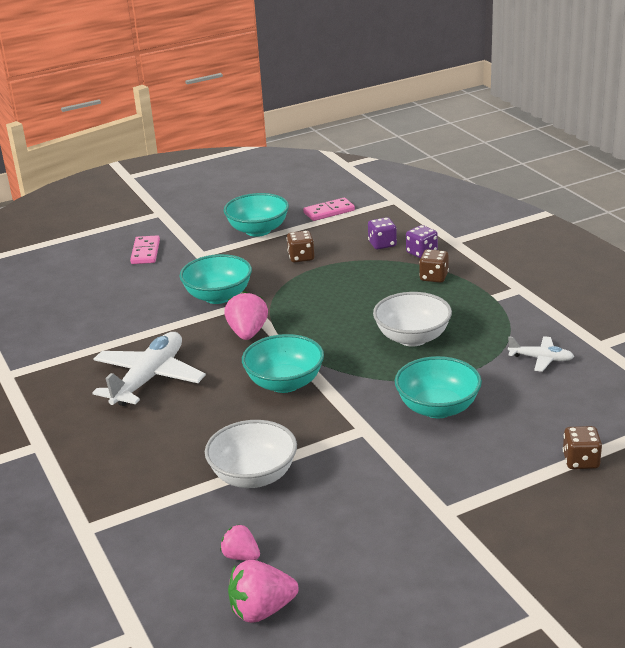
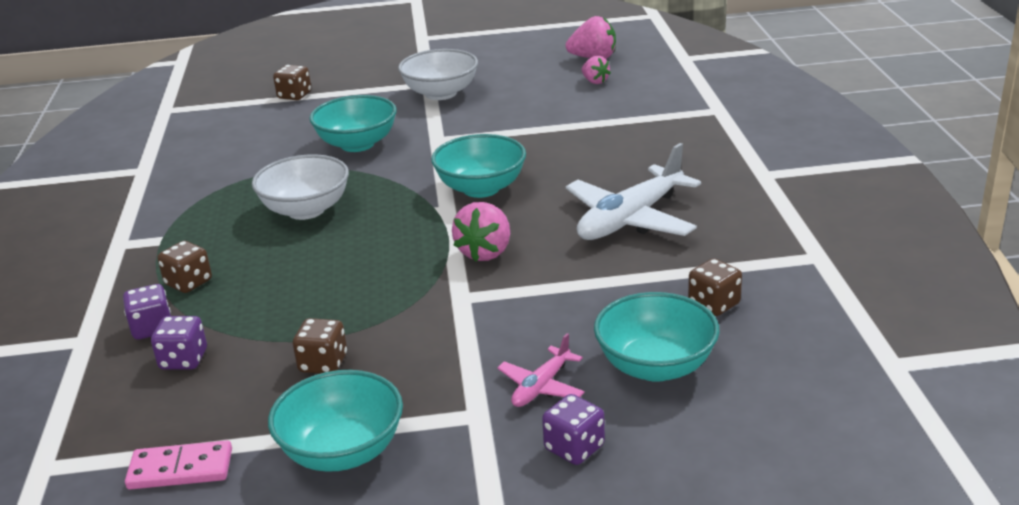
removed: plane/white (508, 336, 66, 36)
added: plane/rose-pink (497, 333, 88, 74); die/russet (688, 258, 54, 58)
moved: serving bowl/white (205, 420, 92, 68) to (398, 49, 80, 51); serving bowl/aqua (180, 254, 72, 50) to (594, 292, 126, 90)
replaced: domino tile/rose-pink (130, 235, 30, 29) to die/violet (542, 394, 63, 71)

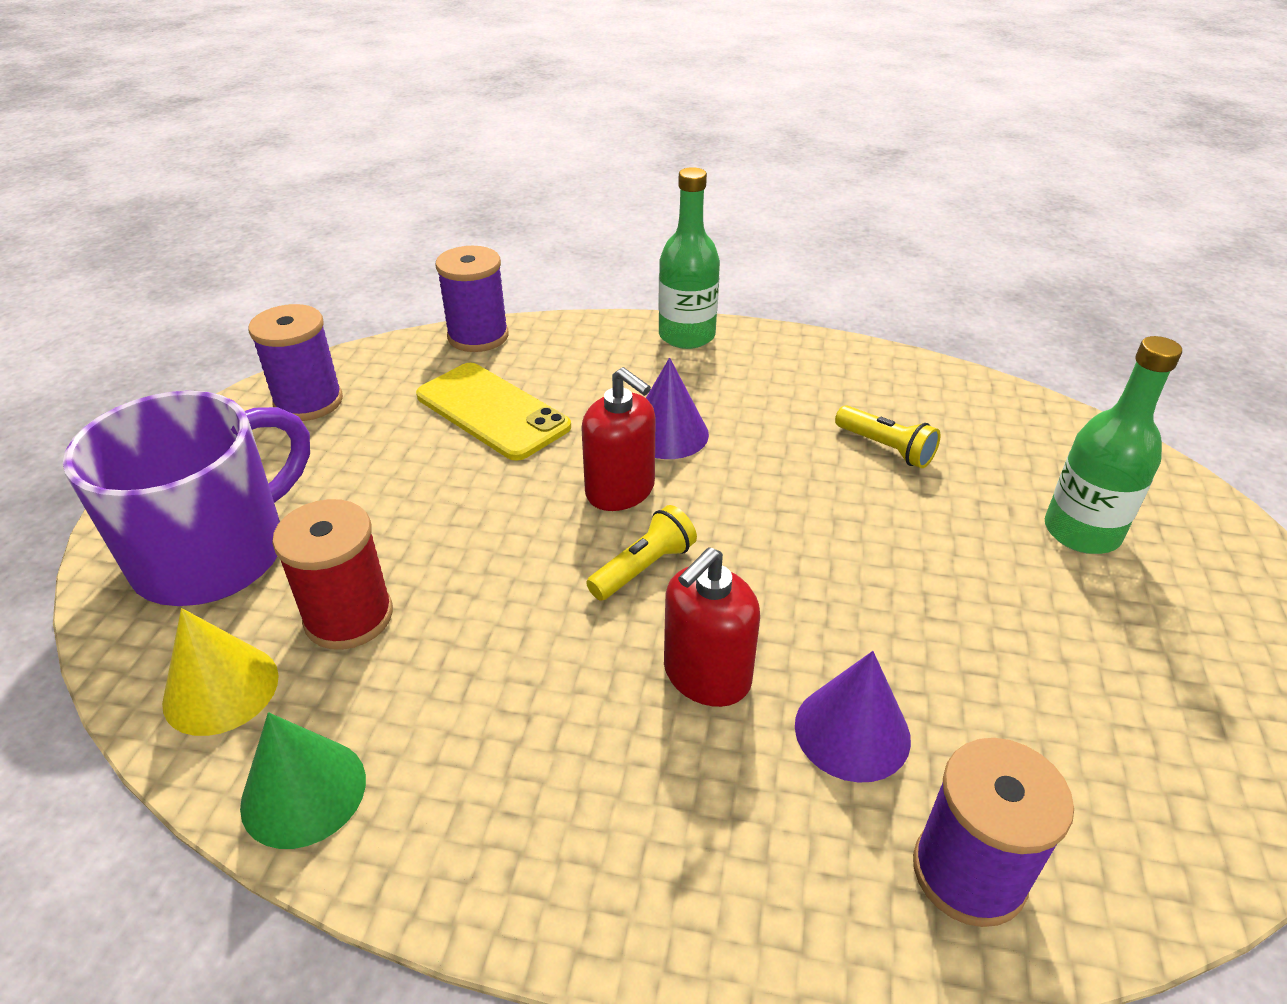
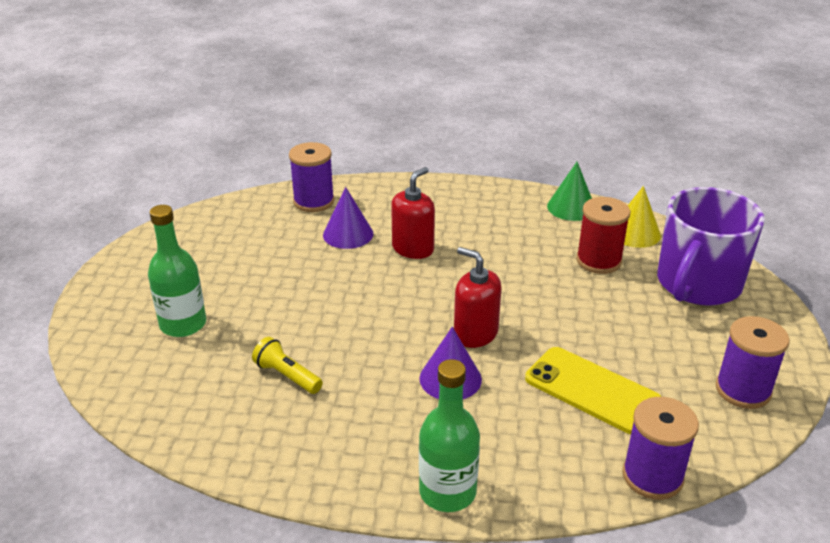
removed: torch/yellow (586, 505, 111, 96)

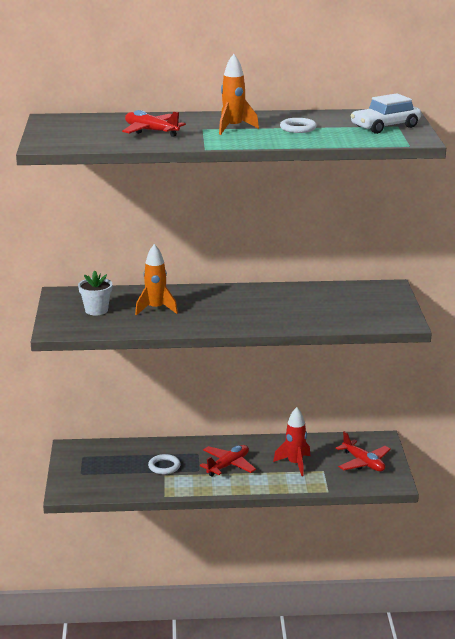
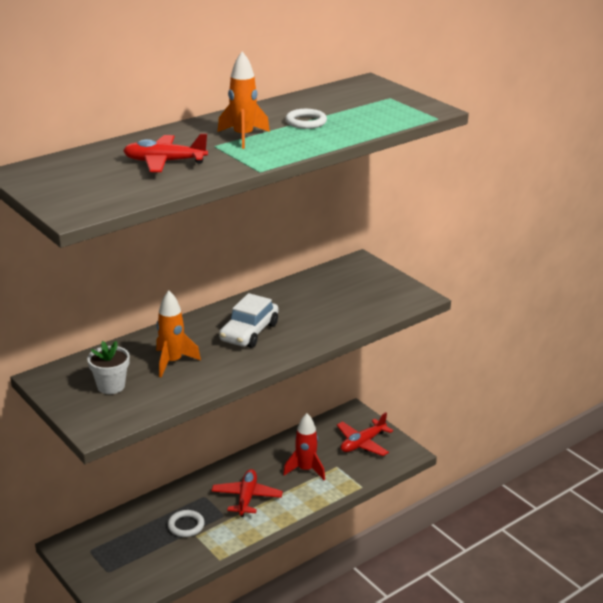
moved: automobile/white (351, 93, 70, 41) to (219, 293, 59, 55)
turned: plane/scarlet (336, 431, 55, 40) = (337, 412, 56, 44) 120 degrees clockwise

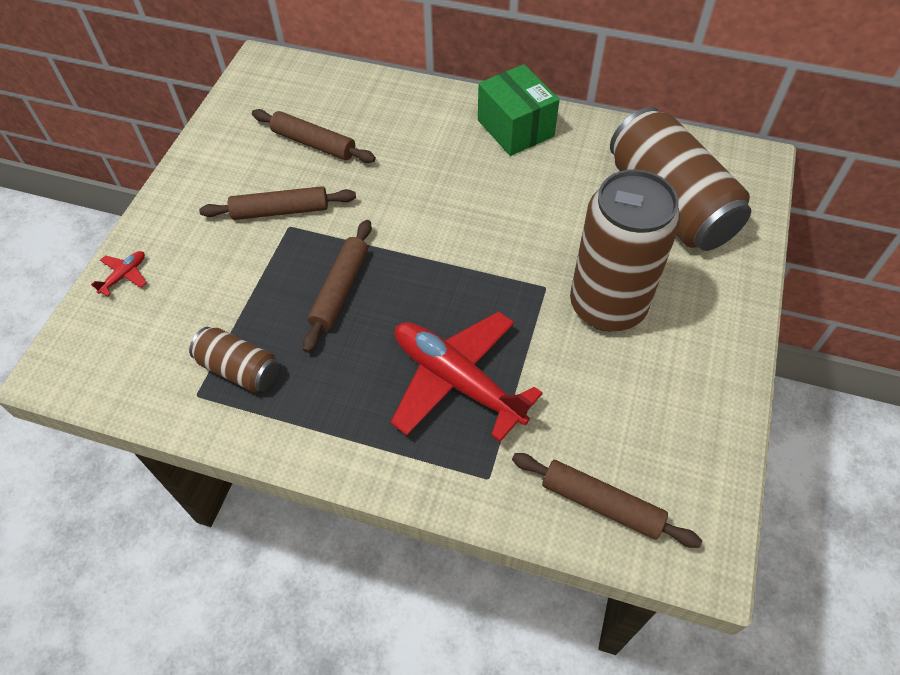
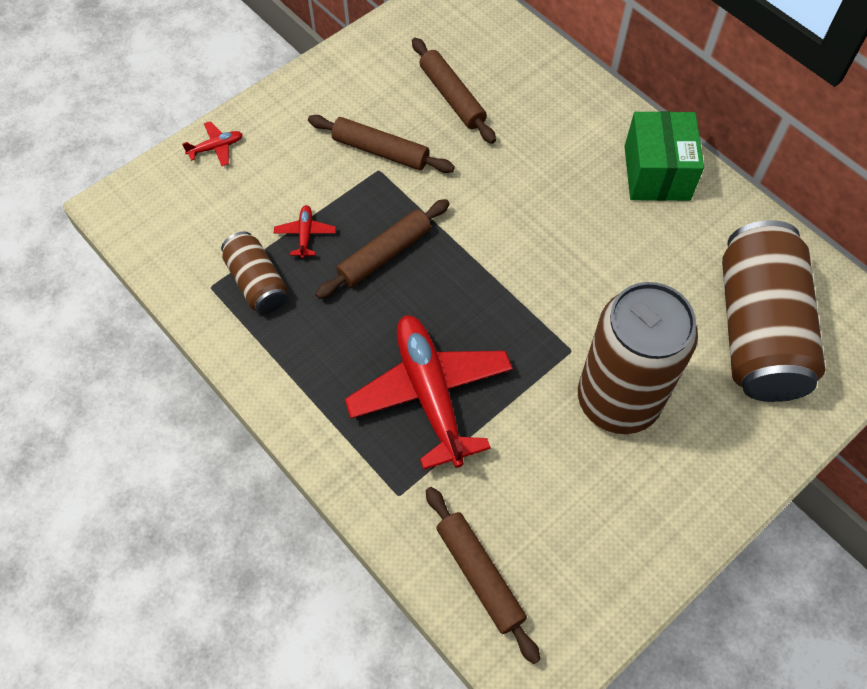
added: plane/scarlet (274, 205, 62, 54)

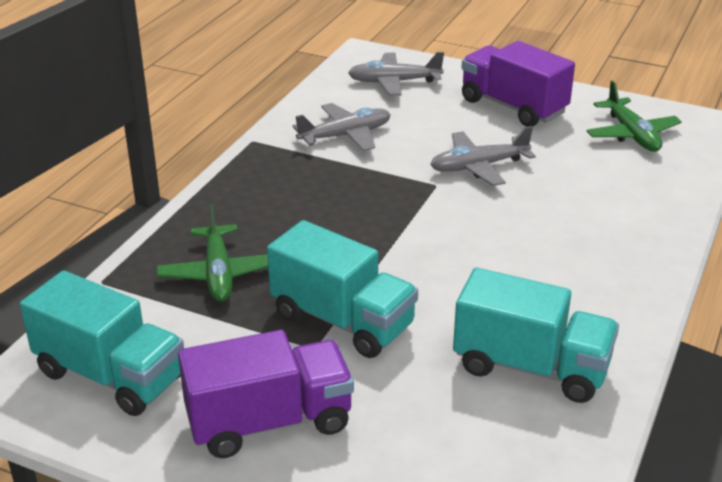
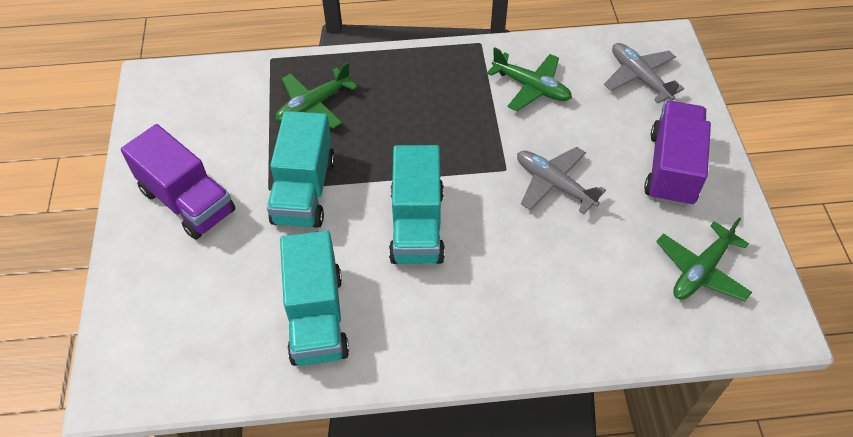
moved: toy truck/aqua (20, 271, 164, 145) to (389, 145, 56, 119)
recoloured: plane/grey (293, 103, 98, 48) to plane/emerald (487, 47, 85, 64)

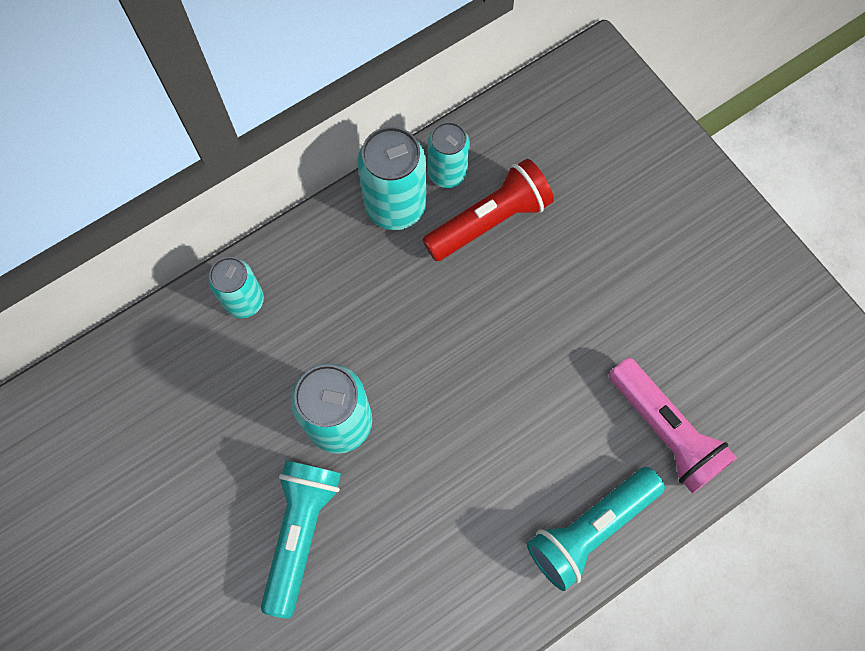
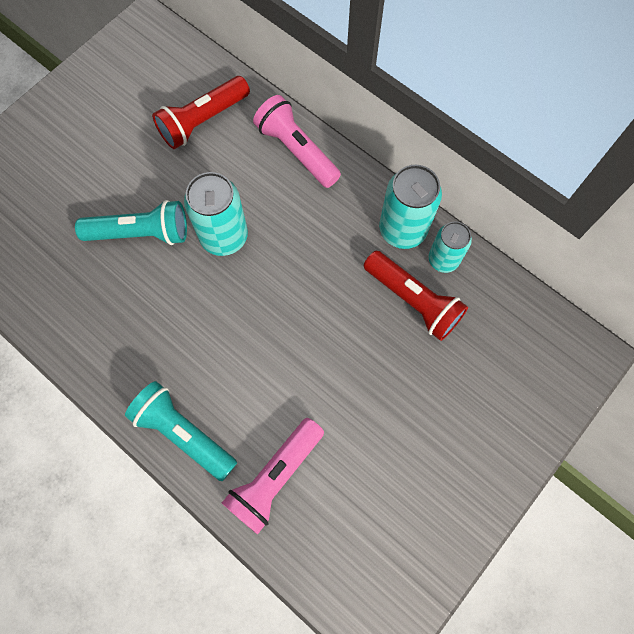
added: torch/scarlet (152, 76, 98, 73)
replaced: can/aqua (208, 257, 56, 61) to torch/rose-pink (253, 95, 88, 93)

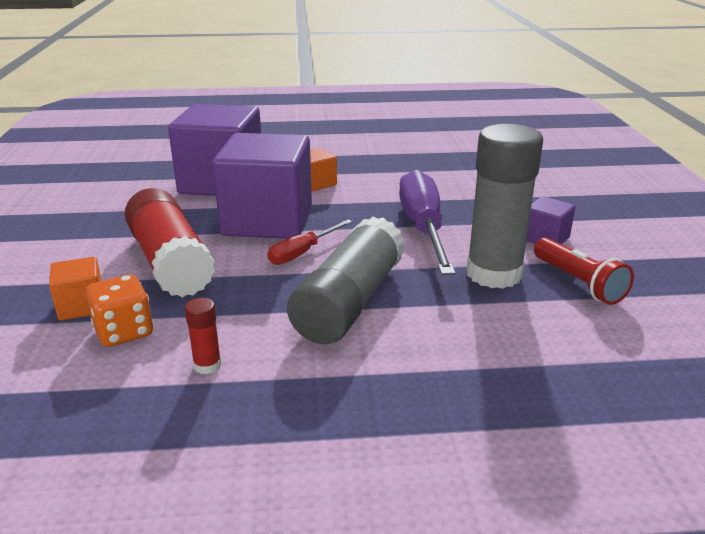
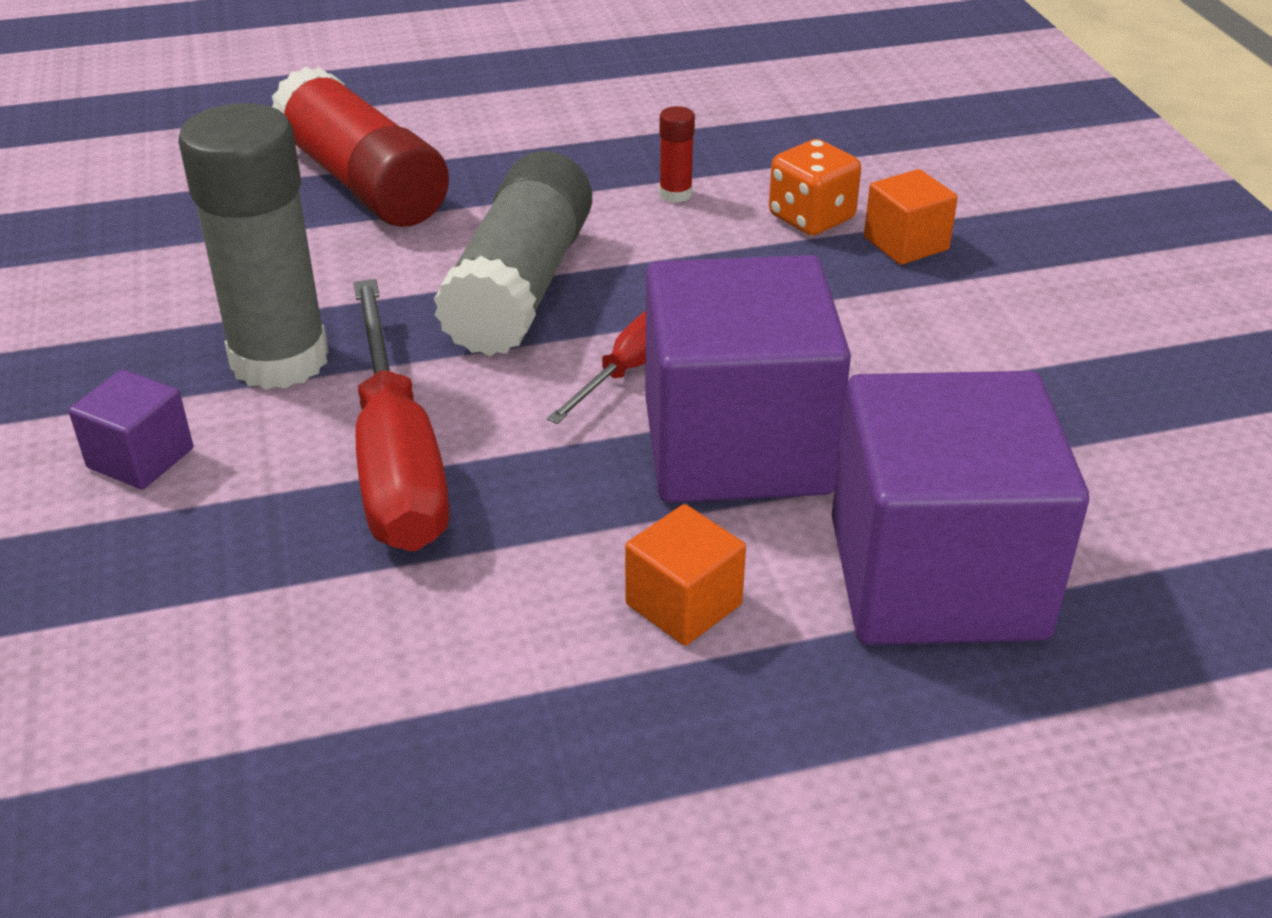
removed: torch/scarlet (534, 238, 100, 67)
moved: stick of glue/scarlet (125, 188, 90, 110) to (272, 66, 177, 161)
recoloured: screwdriver/violet (399, 169, 56, 106) to screwdriver/scarlet (353, 279, 97, 273)

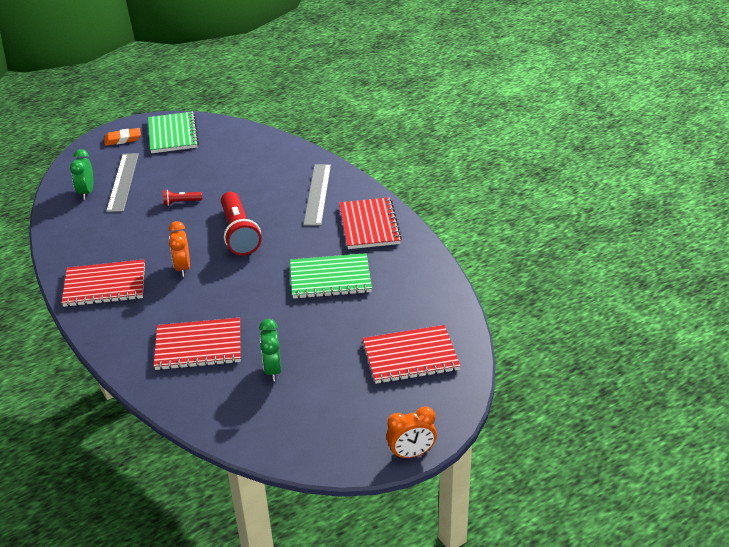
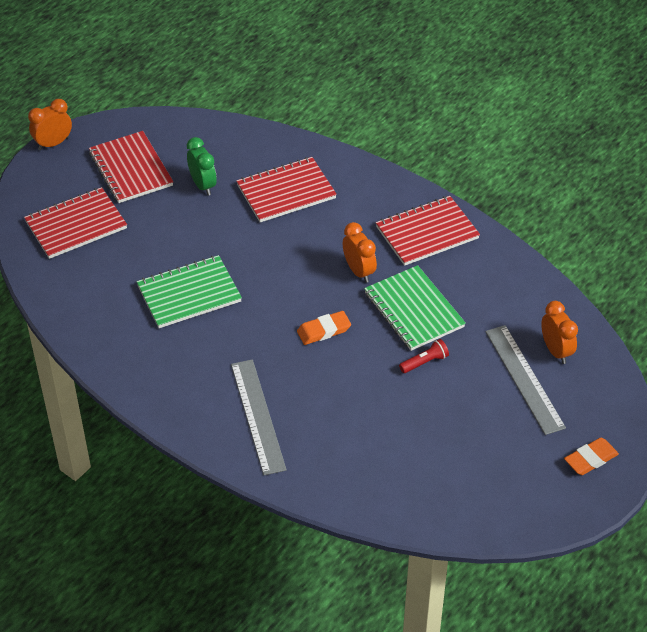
moved: exercise book/scarlet (339, 197, 63, 52) to (89, 131, 84, 72); exercise book/emerald (148, 112, 51, 41) to (364, 265, 102, 86)
replaced: torch/scarlet (221, 192, 40, 64) to eraser/bright orange (297, 311, 54, 34)
recoloured: clock/emerald (70, 149, 24, 51) to clock/bright orange (541, 301, 37, 63)

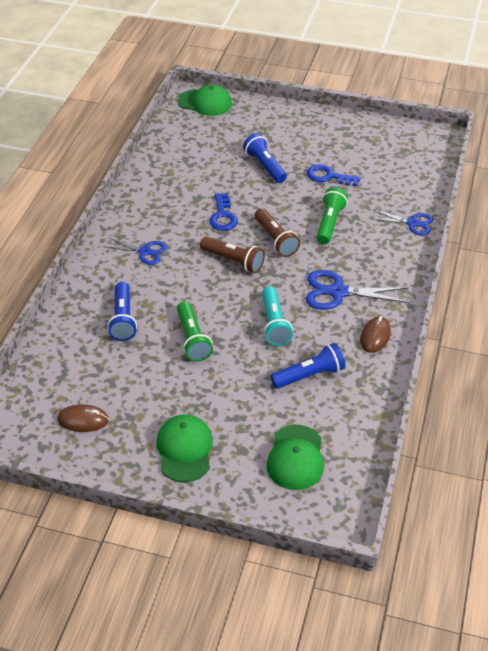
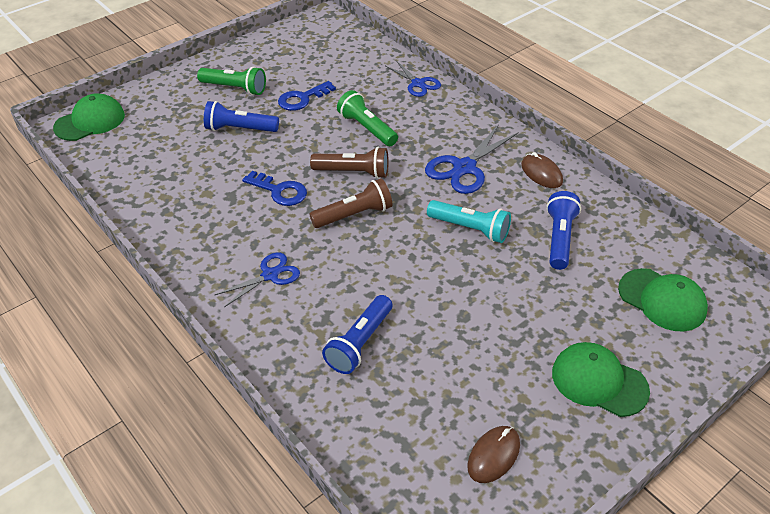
moved: torch/emerald (177, 302, 36, 60) to (197, 66, 69, 29)
turned: torch/blue (108, 282, 29, 59) = (322, 295, 70, 79) 90 degrees clockwise; shears/blue (370, 210, 63, 25) = (386, 60, 55, 37) 90 degrees clockwise

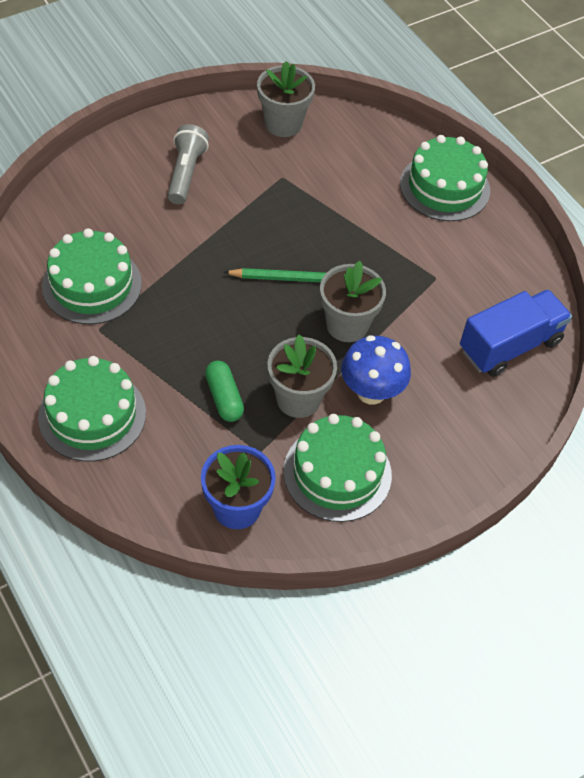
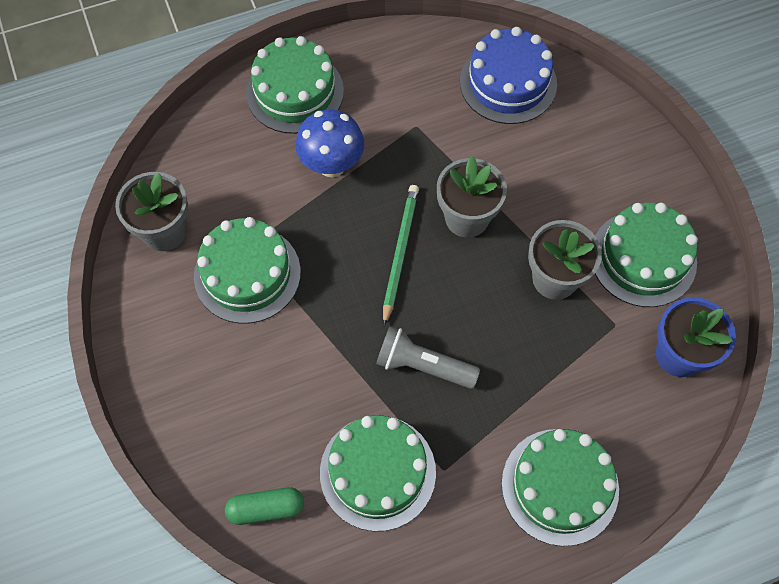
added: cake/emerald (194, 217, 107, 107)
moved: capsule/emerald (205, 361, 39, 61) to (225, 487, 79, 38); mushroom/blue (341, 335, 70, 70) to (295, 110, 69, 67); torch/grey (167, 124, 42, 80) to (376, 326, 104, 63)
replaced: toy truck/blue (460, 290, 112, 87) to cake/blue (460, 27, 97, 97)

